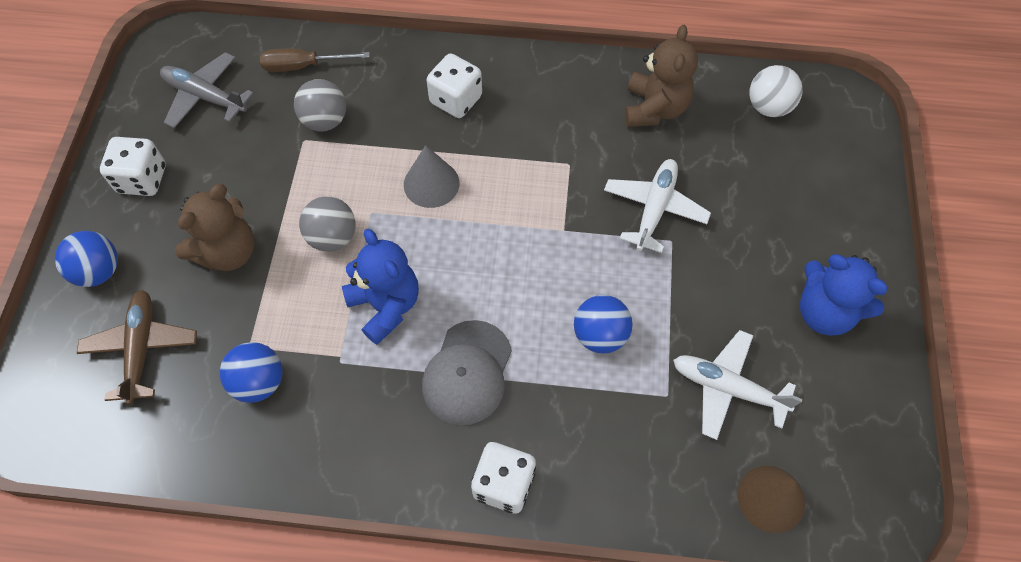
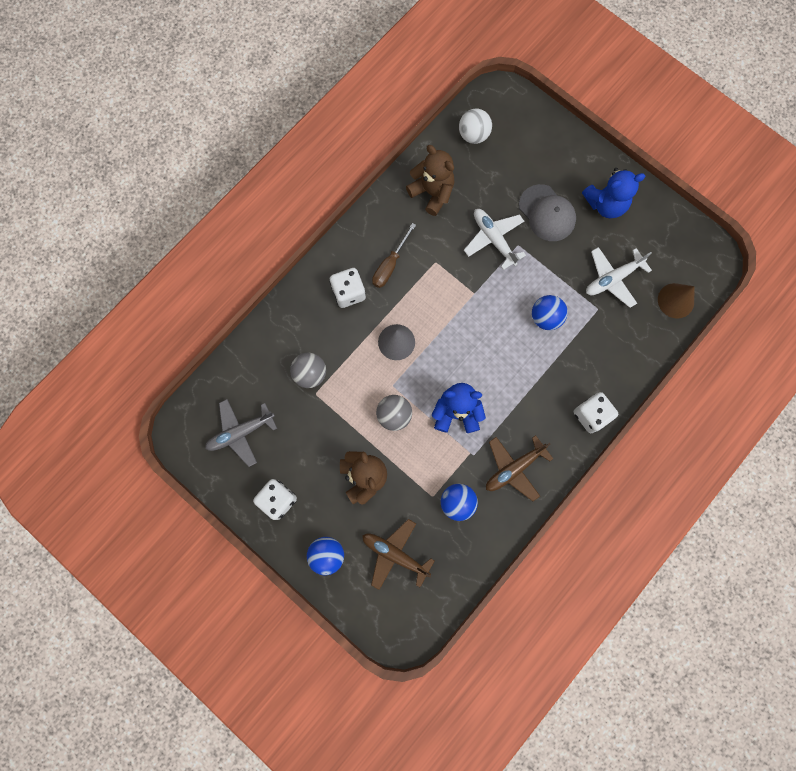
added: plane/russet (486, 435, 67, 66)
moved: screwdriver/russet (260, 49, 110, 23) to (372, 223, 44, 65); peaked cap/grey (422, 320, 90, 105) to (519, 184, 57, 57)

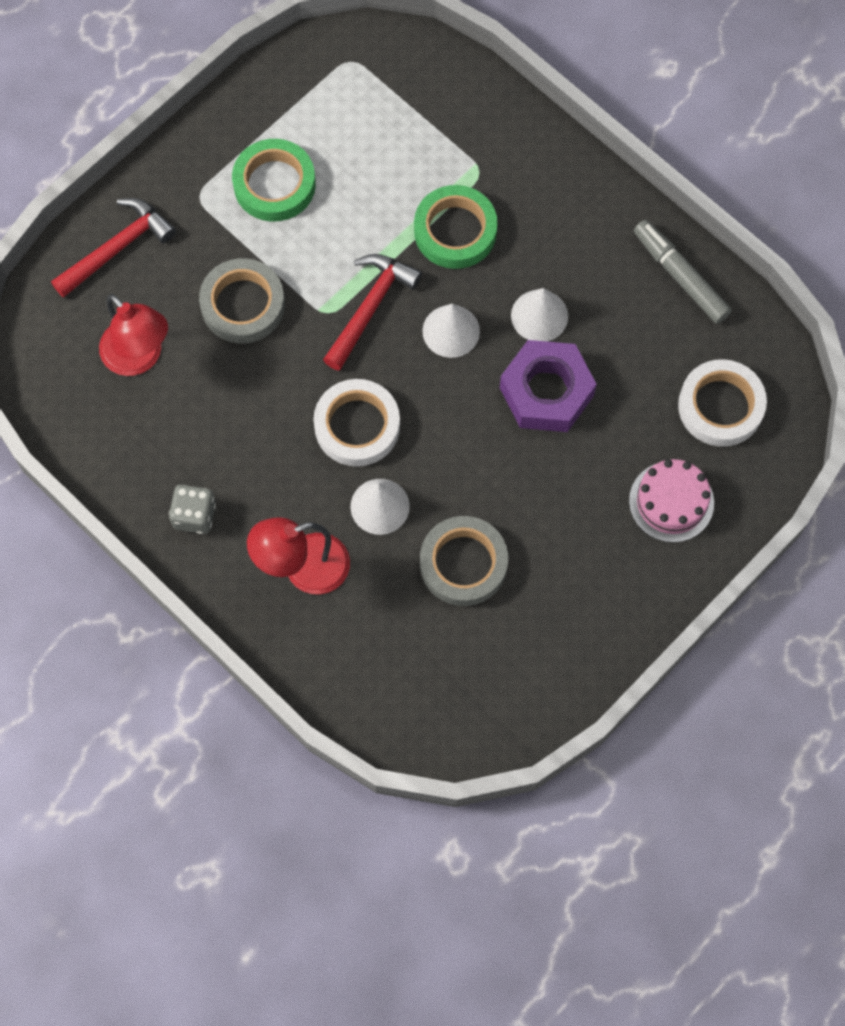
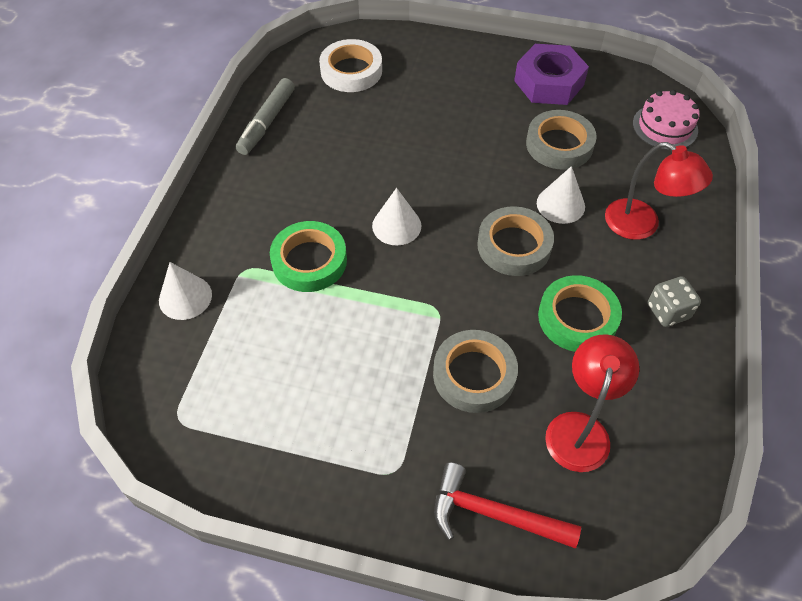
removed: hammer/scarlet (323, 254, 99, 117)
moved: cone/white (511, 288, 57, 54) to (159, 262, 53, 58); hexagon nut/violet (500, 340, 97, 92) to (514, 44, 75, 61); tape/emerald (232, 139, 84, 83) to (538, 275, 84, 77); cake/rose-pink (629, 459, 85, 84) to (633, 90, 67, 60)
recoloured: tape/white (314, 379, 86, 87) to tape/grey (477, 206, 77, 70)

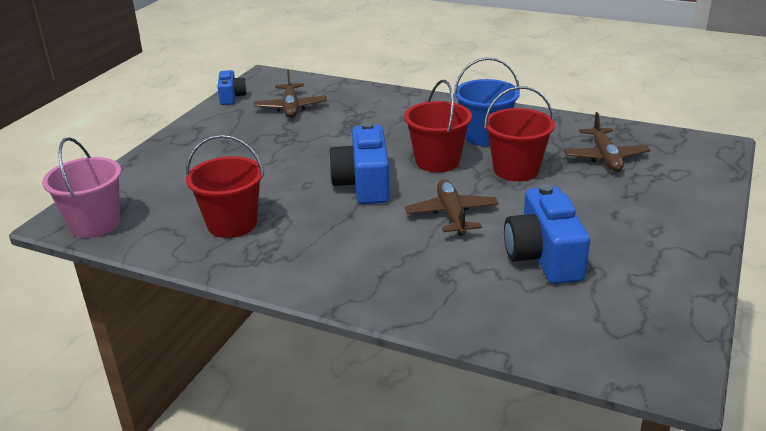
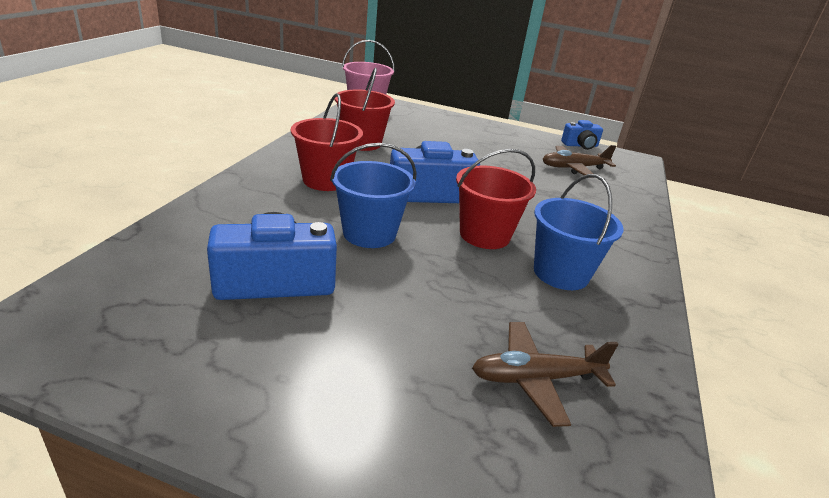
moved: bucket/scarlet (484, 86, 71, 95) to (291, 93, 72, 98)
replaced: plane/russet (405, 179, 94, 57) to bucket/blue (330, 143, 86, 105)

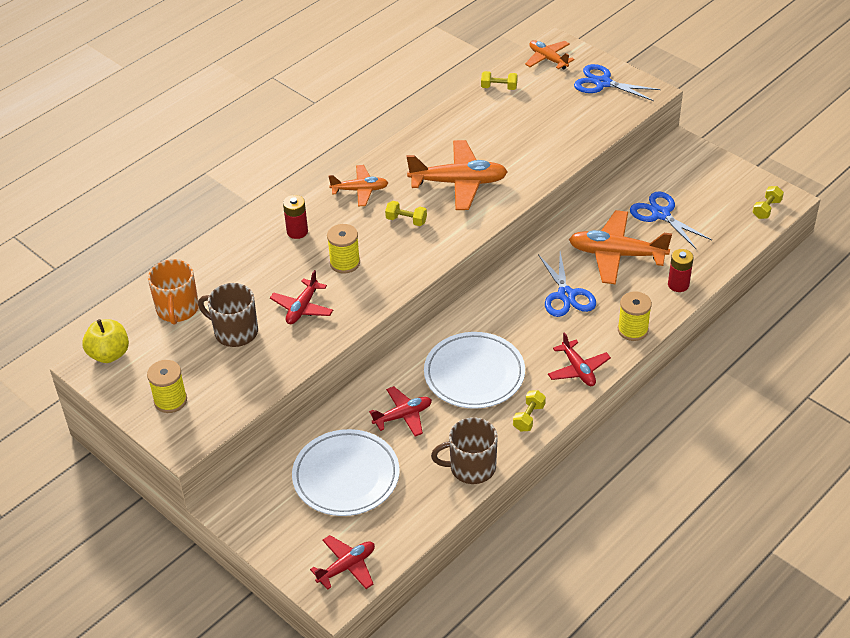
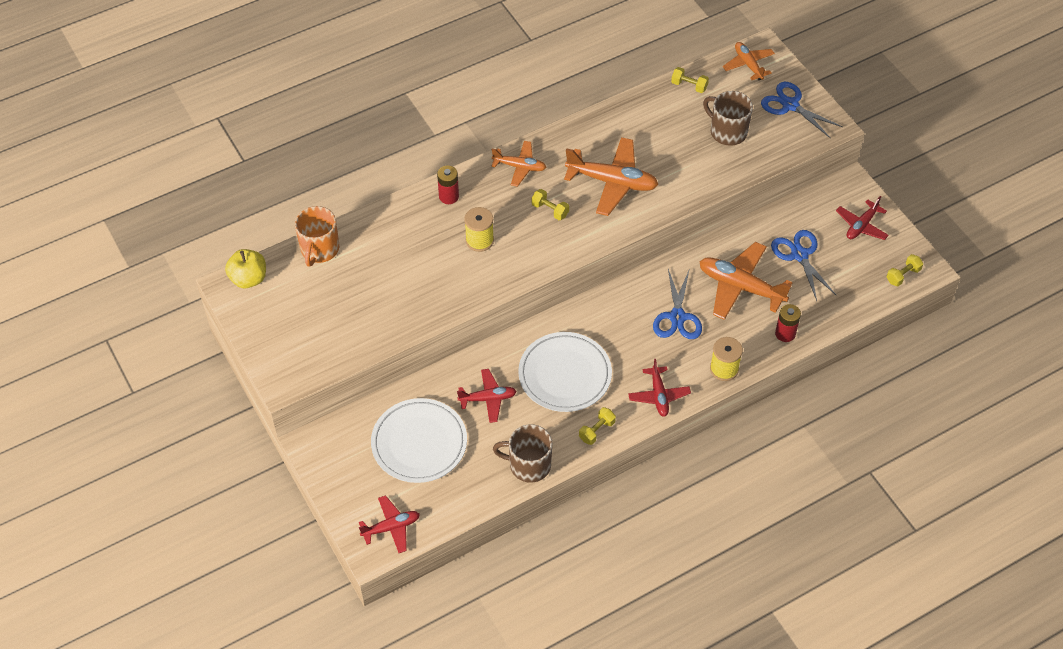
removed: bobbin/yellow (147, 360, 40, 53)
moved: mug/russet (198, 283, 60, 64) to (703, 91, 50, 55); plane/scarlet (270, 270, 63, 54) to (836, 196, 53, 44)

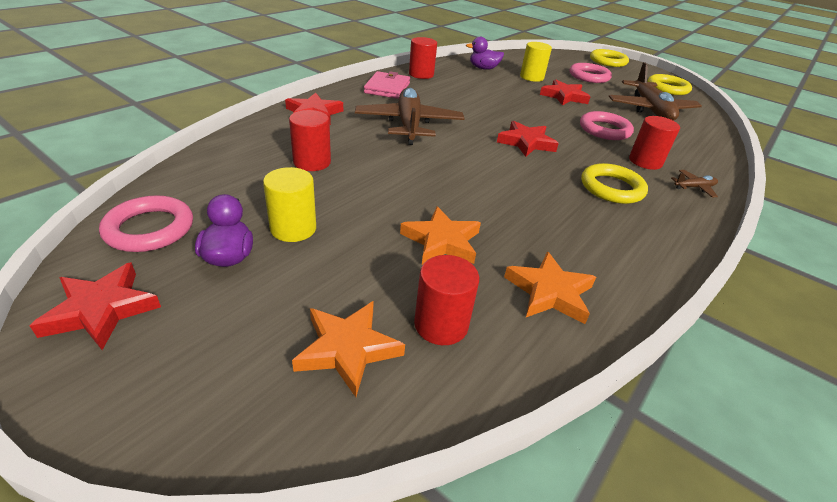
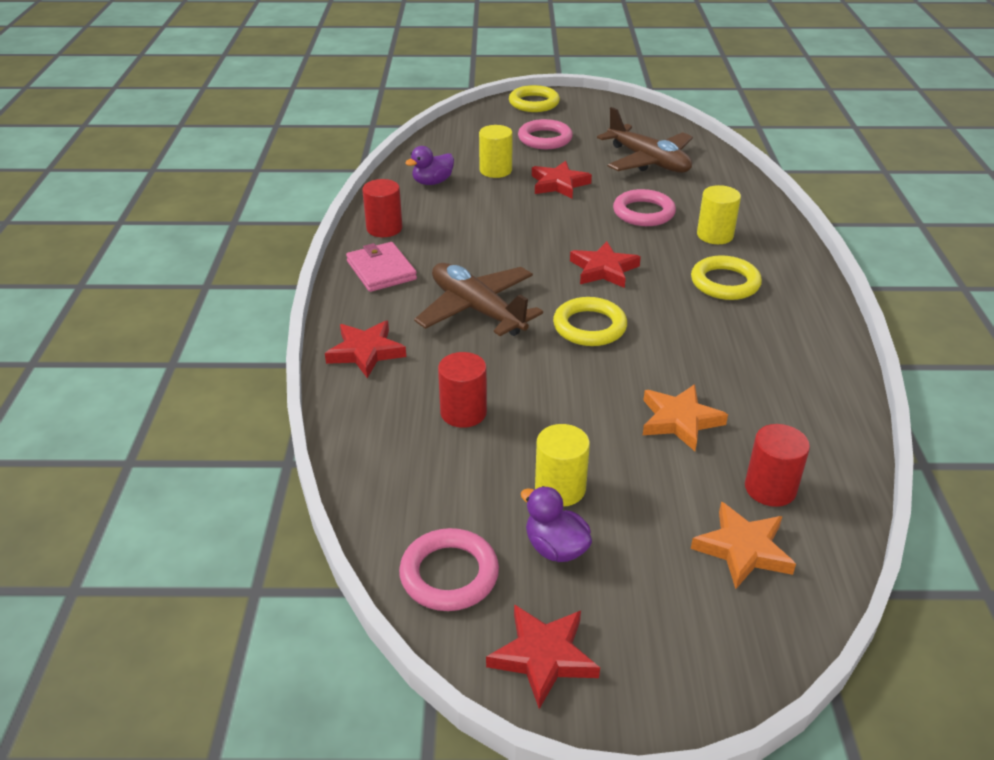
removed: star shape/bright orange (504, 251, 92, 73); plane/russet (671, 170, 47, 27)
moved: torus/yellow (647, 74, 45, 21) to (553, 297, 74, 49)
recoloured: solid cylinder/scarlet (629, 116, 51, 54) to solid cylinder/yellow (697, 185, 44, 59)

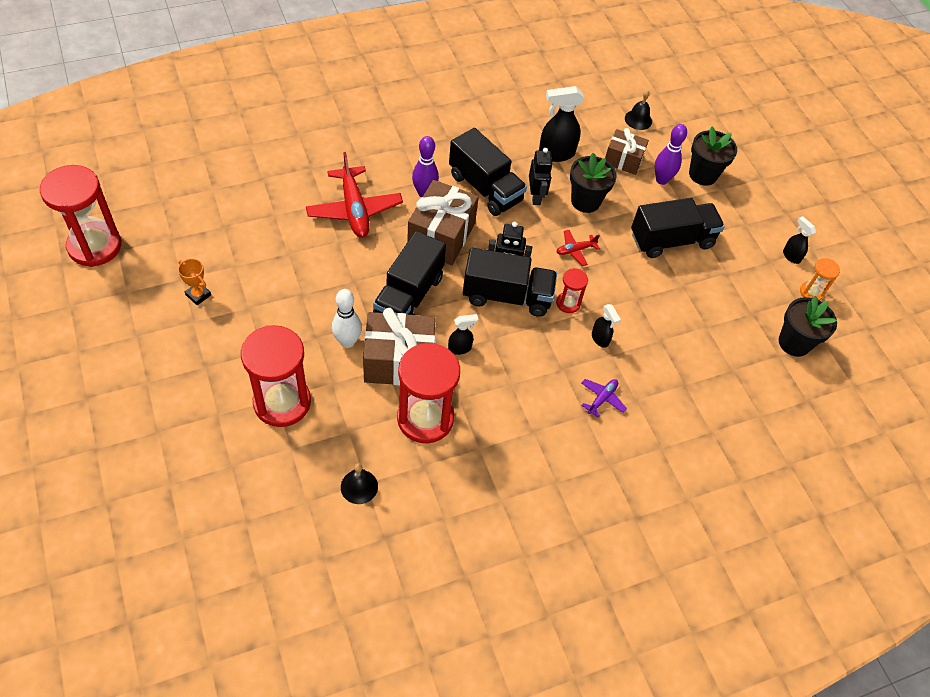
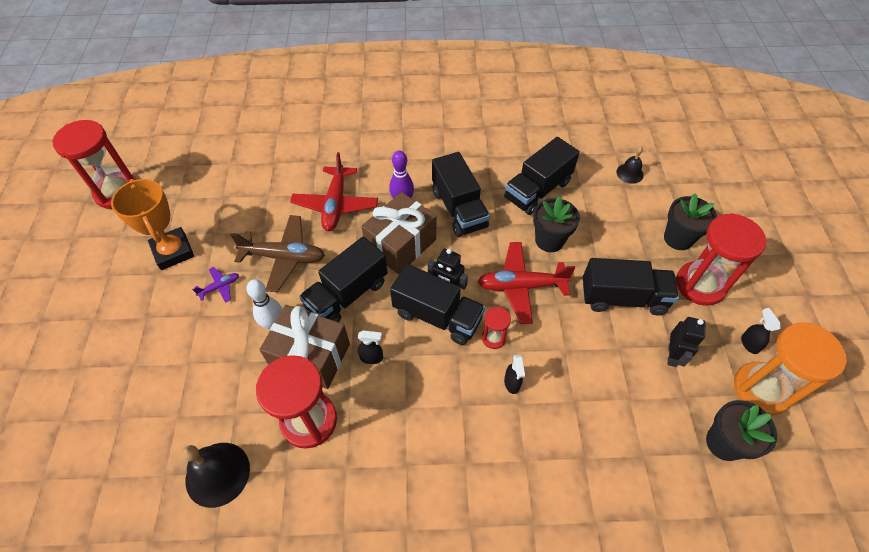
removed: wrapped gift/russet (605, 128, 44, 47); tenpin/violet (654, 124, 33, 61)
added: plane/russet (230, 215, 95, 77)
moved: plane/violet (581, 379, 46, 39) to (192, 267, 47, 36); toy robot/black (529, 148, 24, 57) to (667, 317, 39, 50); sand timer/scarlet (241, 325, 70, 102) to (676, 213, 90, 93)
replaced: spray cleaner/black (539, 86, 45, 76) to toy truck/black (504, 137, 76, 78)
resized: prize cup/bright orange (178, 258, 33, 47) = (111, 179, 83, 91) x2.11; bell/black (341, 463, 37, 41) = (182, 443, 68, 65) x1.72; plane/scarlet (557, 230, 43, 36) = (477, 242, 98, 82) x2.07; sand timer/bright orange (800, 258, 40, 43) = (734, 323, 113, 93) x2.11

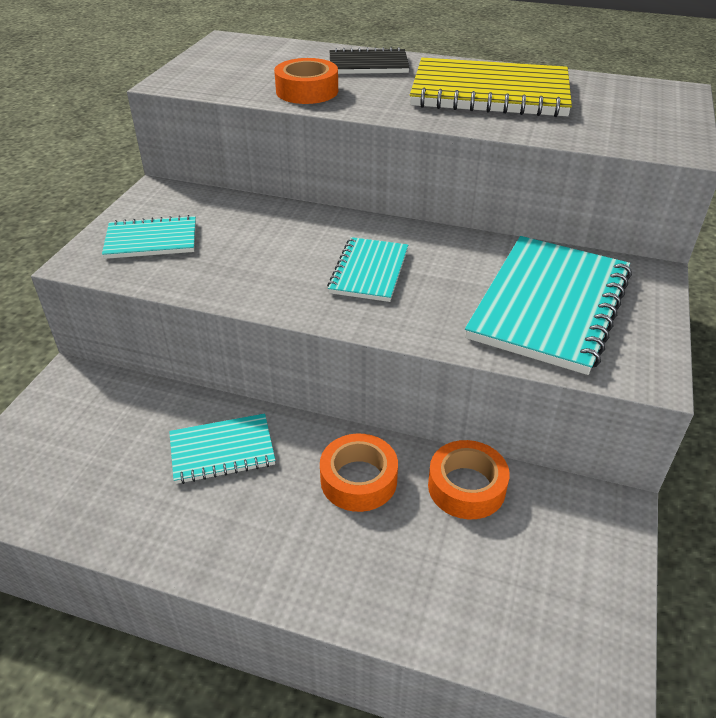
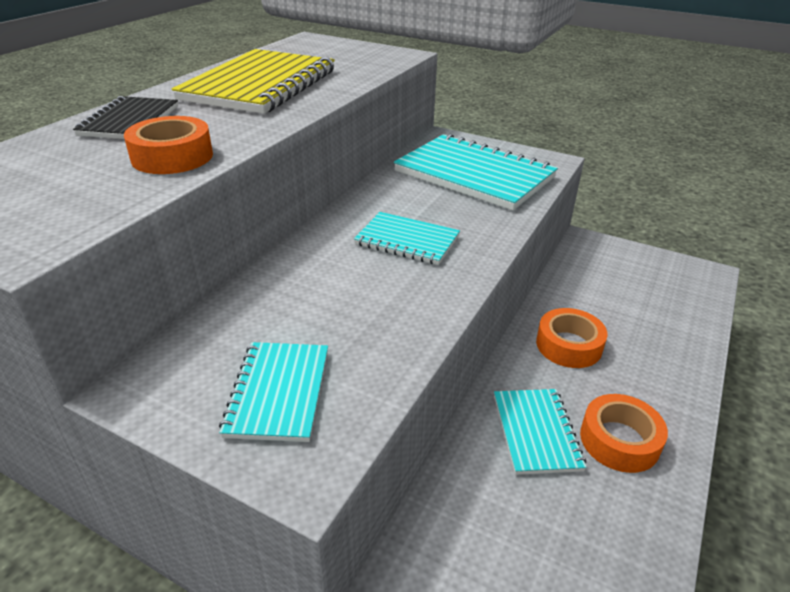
moved: tape/bright orange (428, 440, 82, 79) to (580, 394, 88, 79)

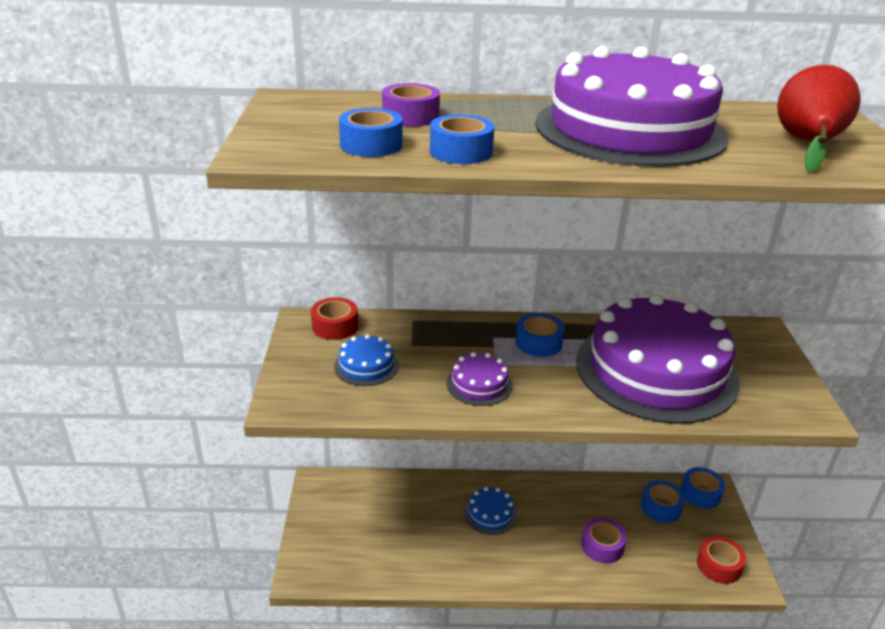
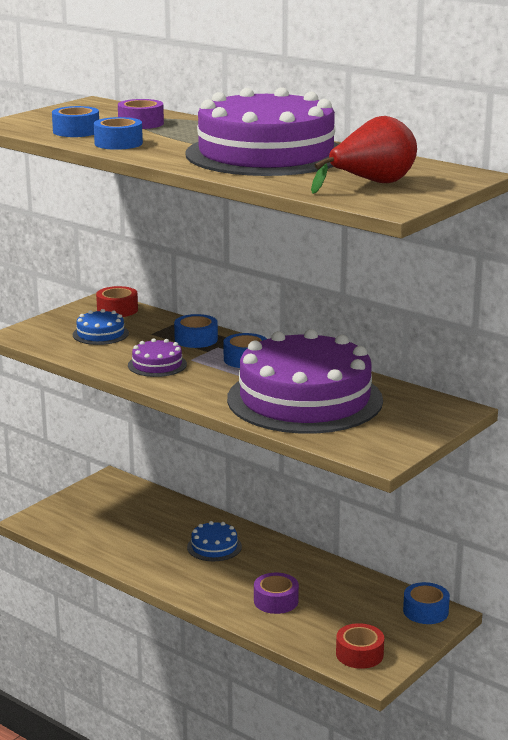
moved: tape/blue (641, 480, 44, 43) to (174, 314, 44, 34)

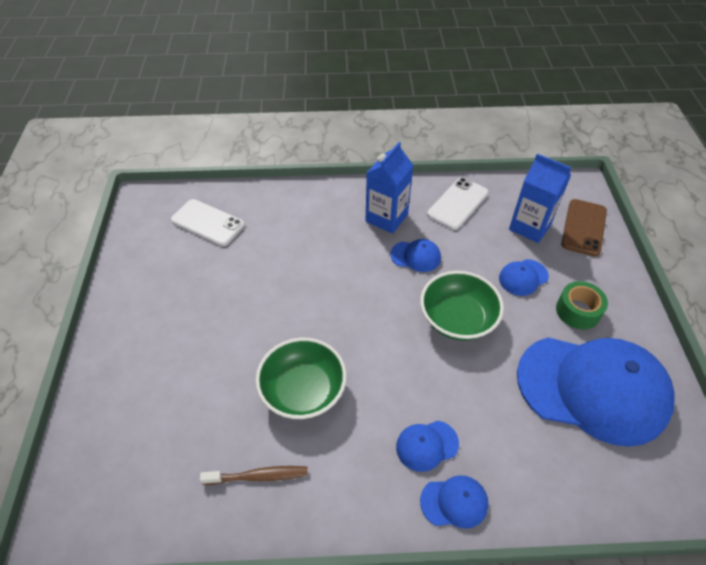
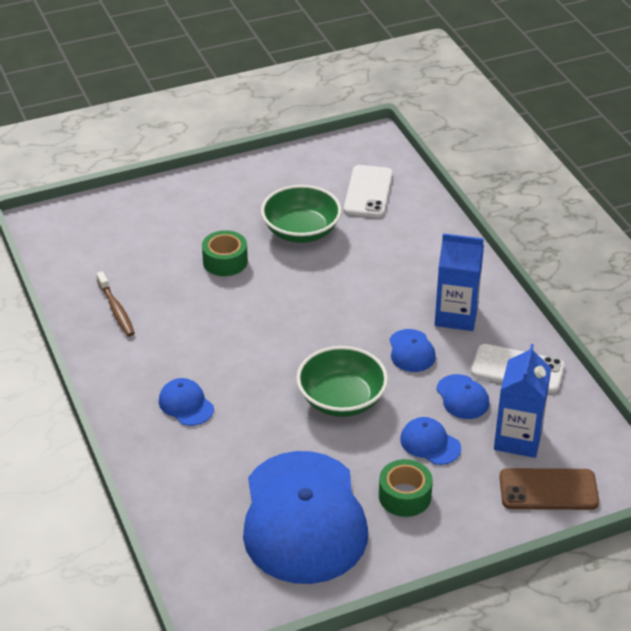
added: tape/emerald (202, 230, 46, 46)
moved: serving bowl/emerald (256, 338, 91, 81) to (261, 185, 81, 58); peaked cap/blue (420, 475, 68, 54) to (436, 374, 54, 45)

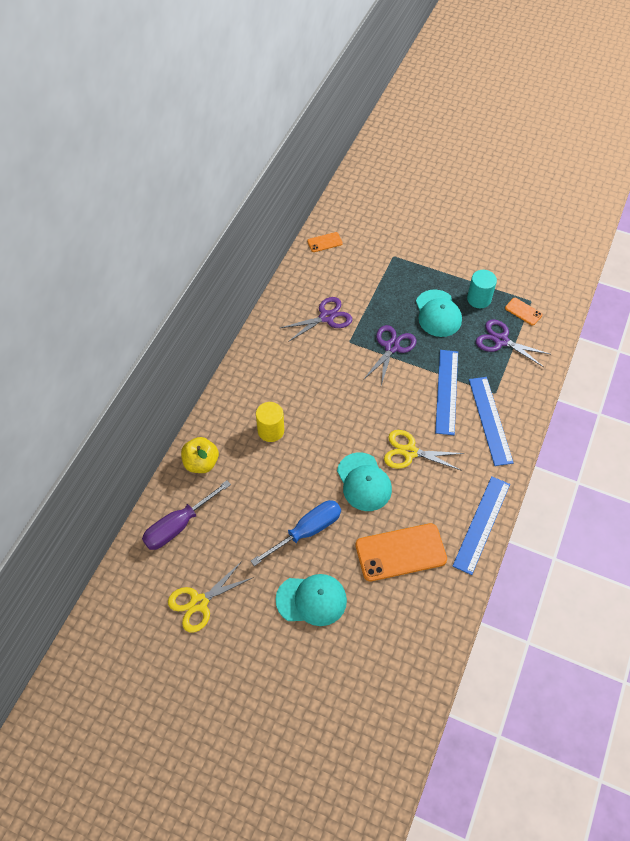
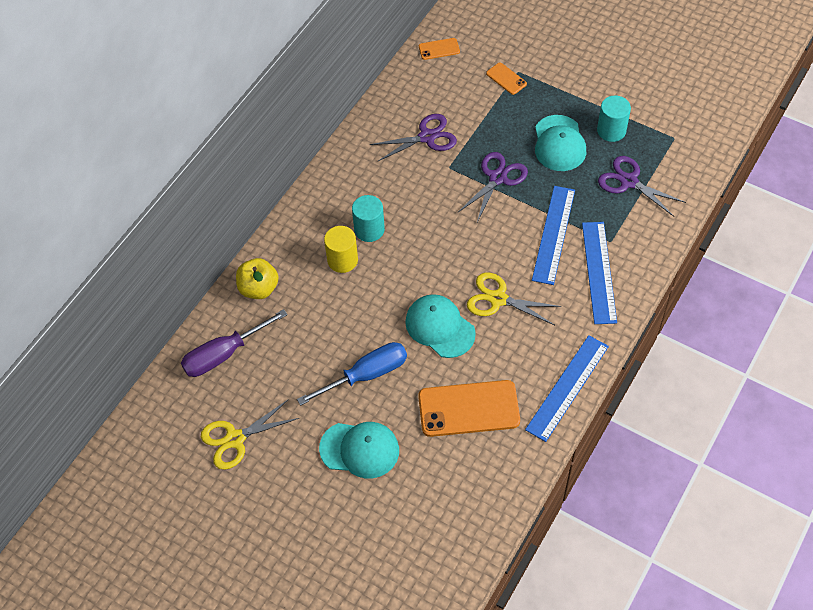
added: solid cylinder/aqua (352, 195, 33, 47)
moved: smartphone/bright orange (505, 298, 38, 28) to (486, 63, 41, 32)
turned: peaked cap/aqua (337, 452, 55, 59) = (405, 294, 71, 64) 150 degrees clockwise

